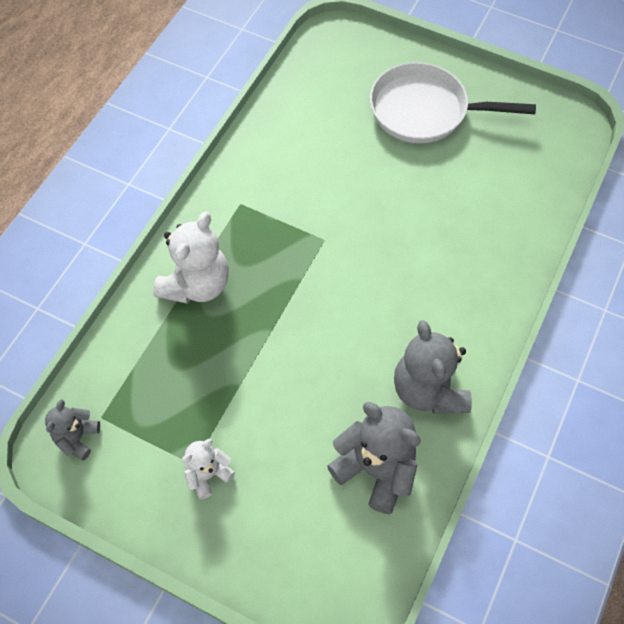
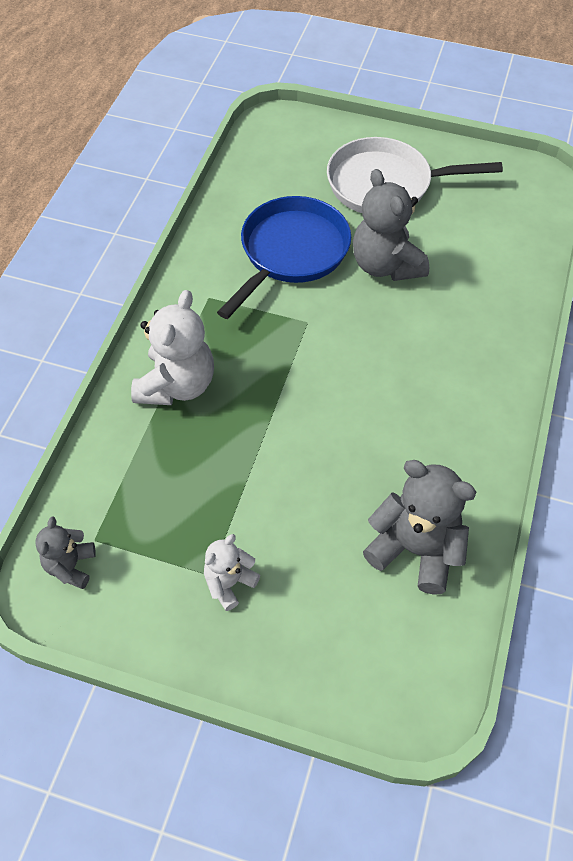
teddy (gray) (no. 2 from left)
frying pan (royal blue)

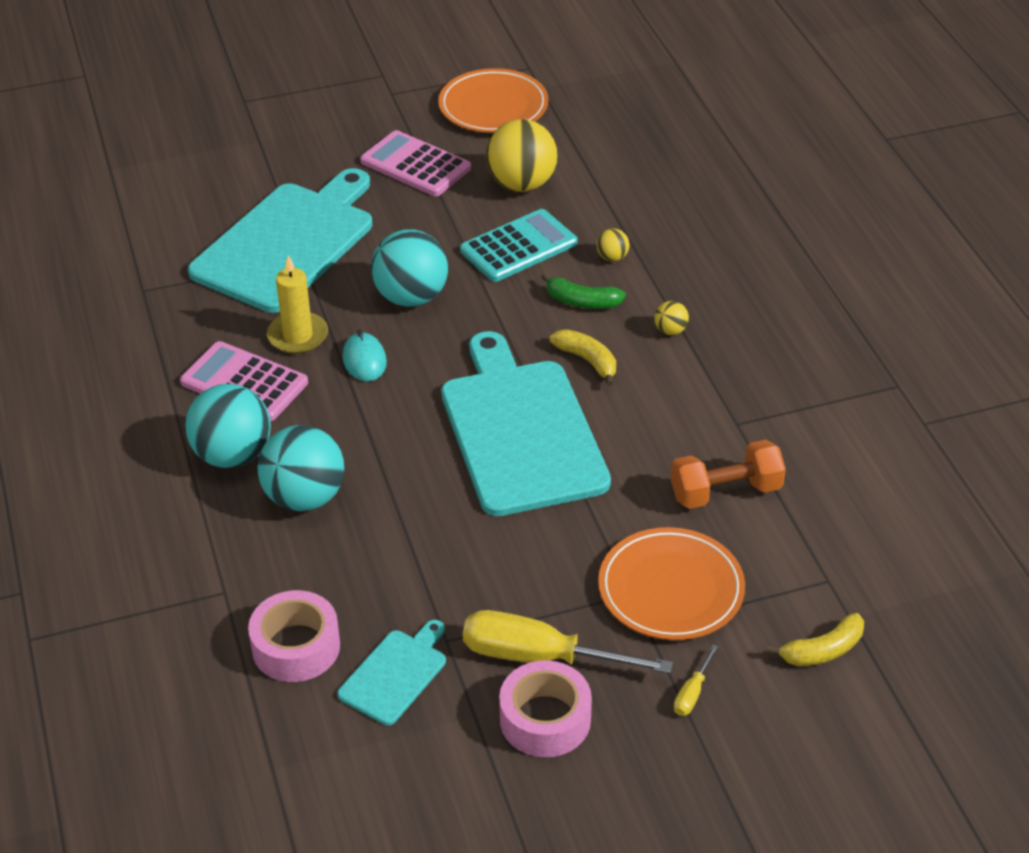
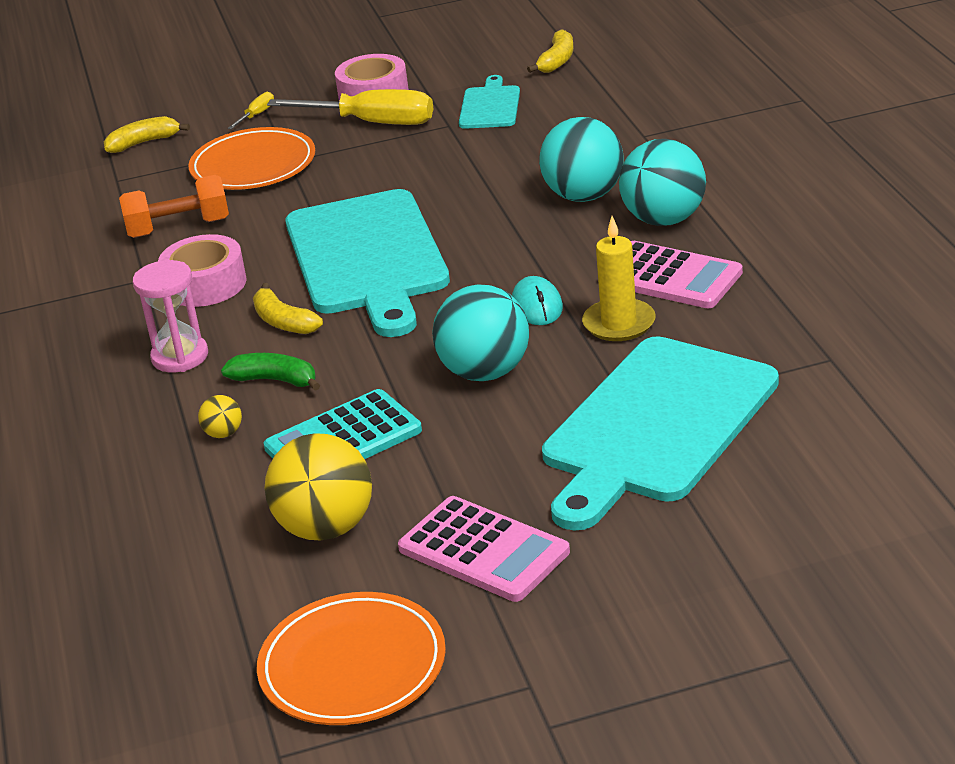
sticky tape (rose-pink) (no. 1 from left)
cutting board (aqua) (no. 2 from left)
sand timer (rose-pink)
toy banana (golden) (no. 3 from left)

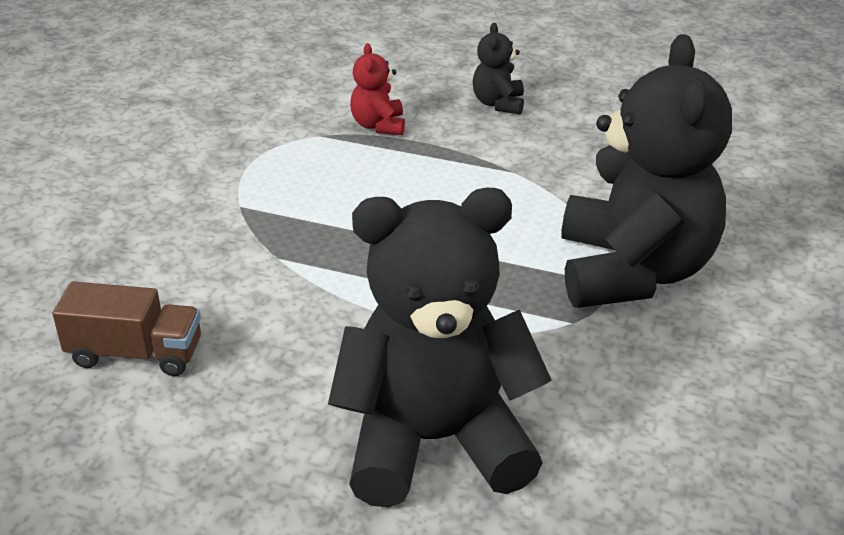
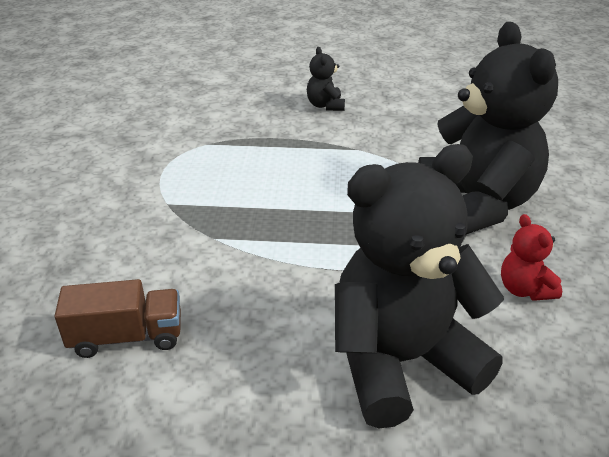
teddy (scarlet)

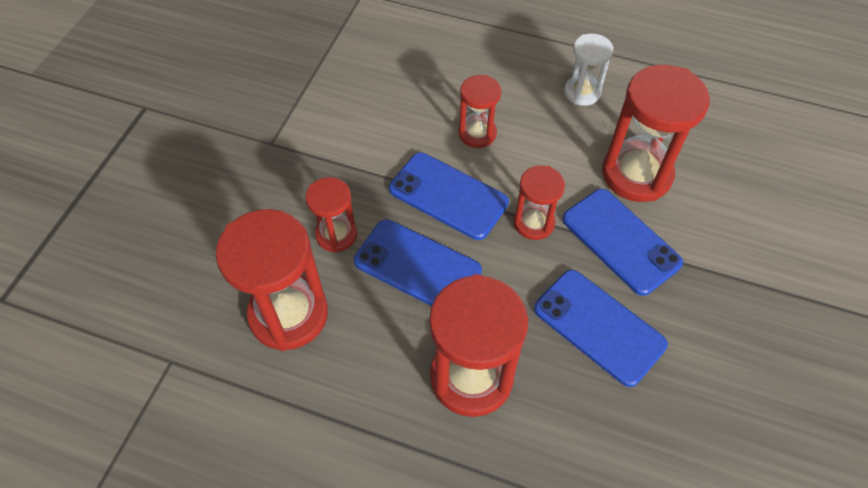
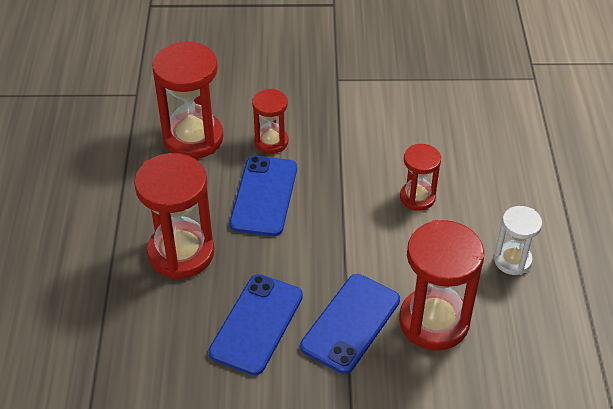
phone (royal blue) (no. 2 from left in the first image)
sand timer (scarlet) (no. 5 from left in the first image)

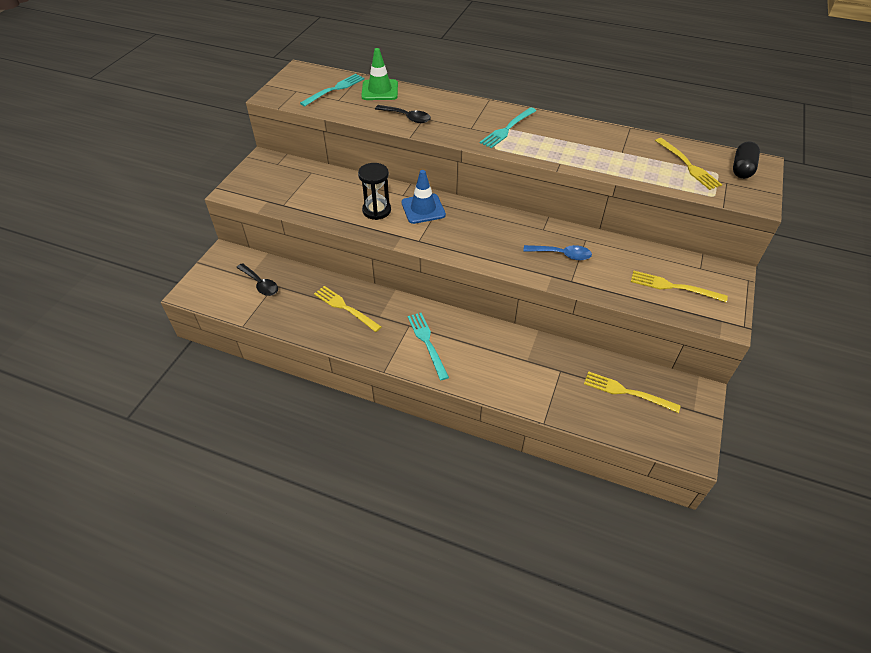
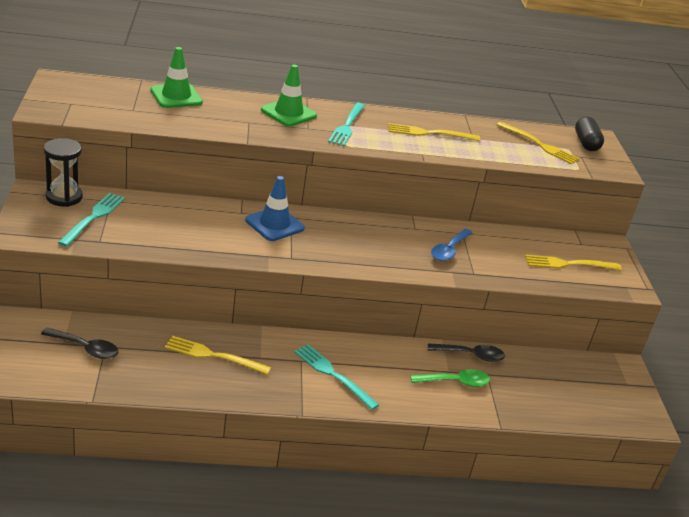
fork (aqua) (no. 1 from left)
sand timer (ebony)
tablespoon (ebony) (no. 2 from left)
tablespoon (royal blue)
fork (golden) (no. 2 from left)
safety cone (green) (no. 2 from left)
tablespoon (green)

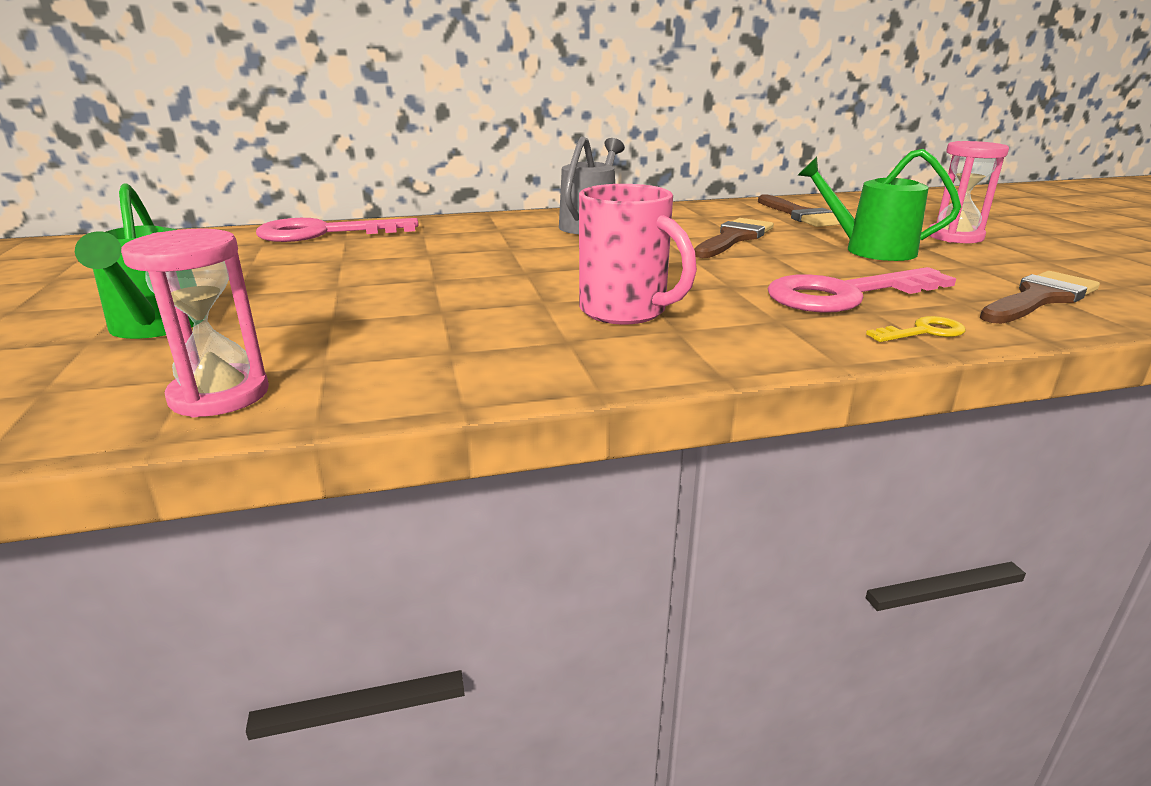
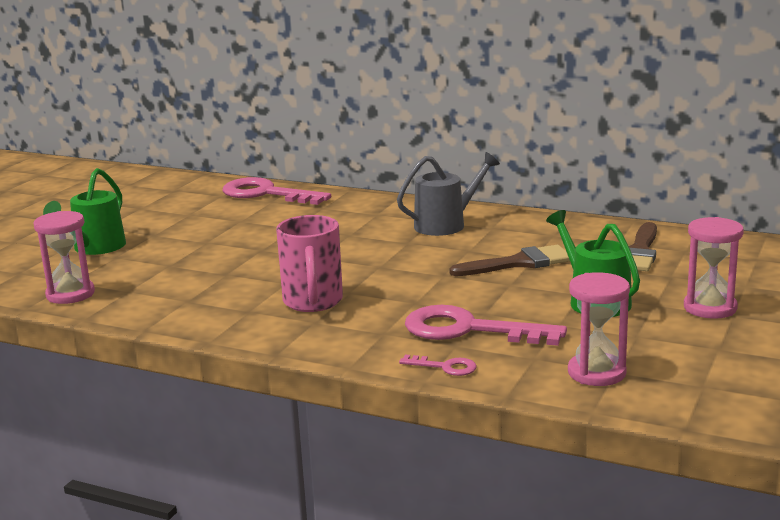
latchkey (rose-pink) (no. 2 from left)
sand timer (rose-pink) (no. 2 from left)

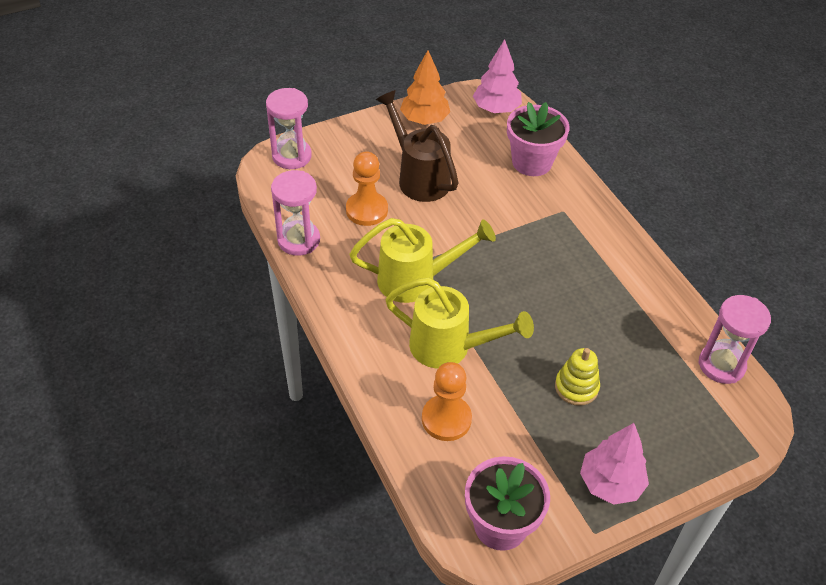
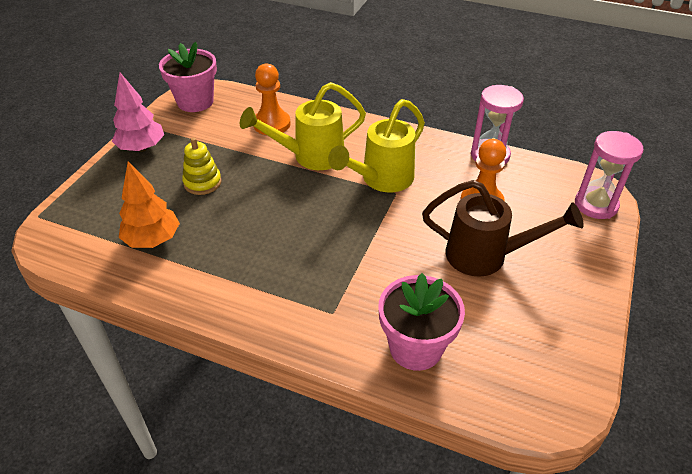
tree (bright orange)
tree (rose-pink) (no. 1 from left in the first image)
sand timer (rose-pink) (no. 3 from left in the first image)

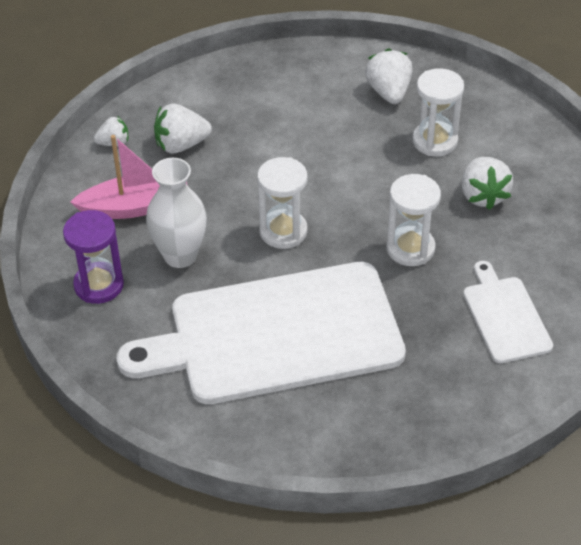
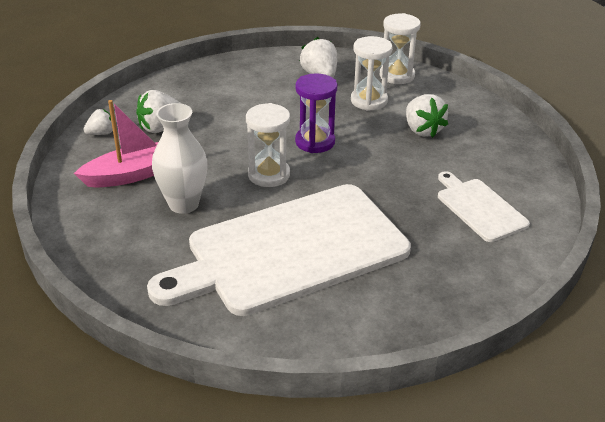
sand timer (purple)
sand timer (white) (no. 3 from left)

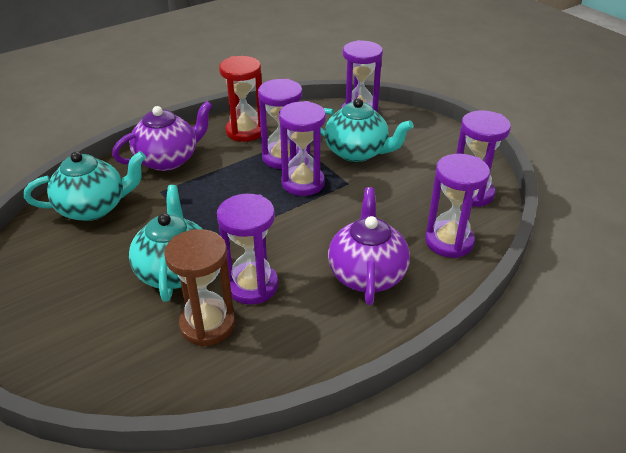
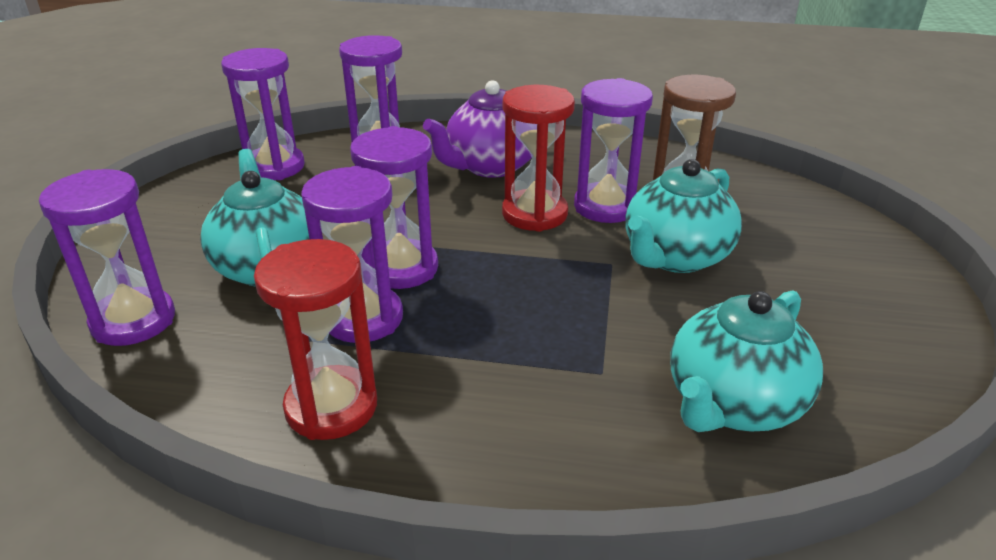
teapot (aqua) (no. 3 from left)
teapot (purple) (no. 1 from left in the first image)
sand timer (scarlet) (no. 2 from left)

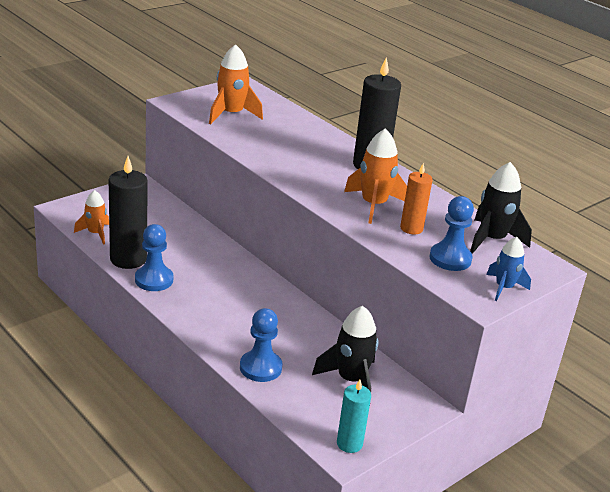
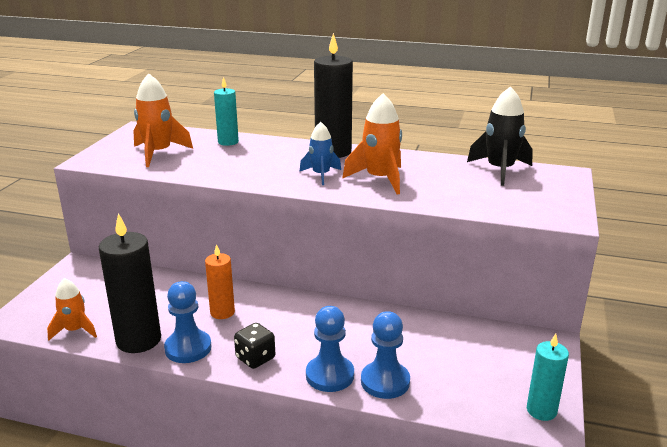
toy rocket (ebony) (no. 1 from left in the first image)
wax candle (bright orange)
pawn (royal blue) (no. 2 from left)
toy rocket (royal blue)
wax candle (aqua) (no. 1 from left)
game die (ebony)

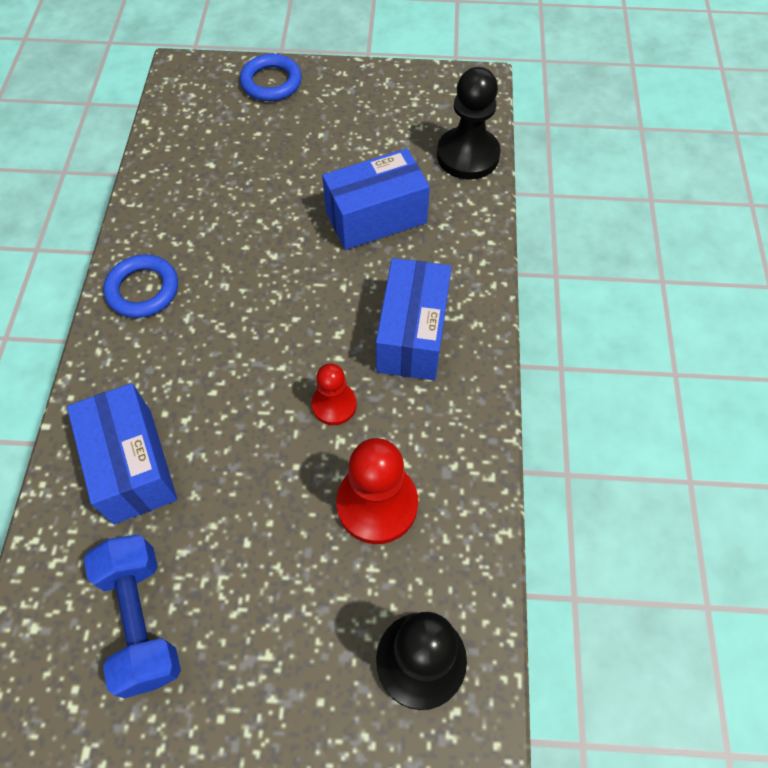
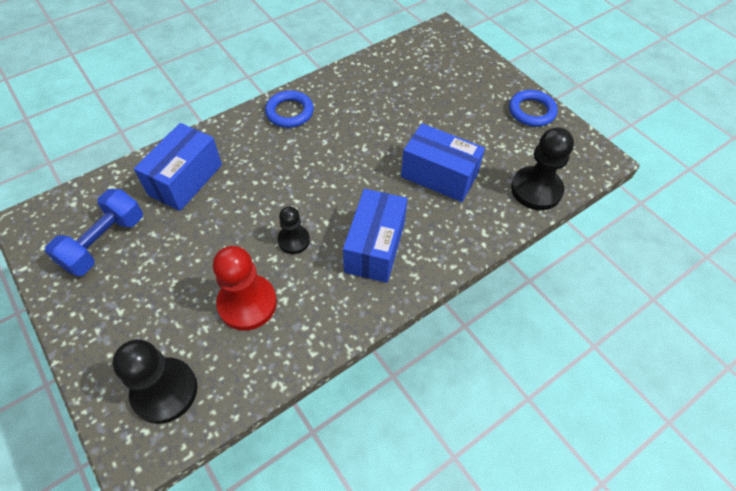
hoop (royal blue) (no. 2 from left)
pawn (ebony) (no. 2 from left)
parcel (royal blue) (no. 2 from left)

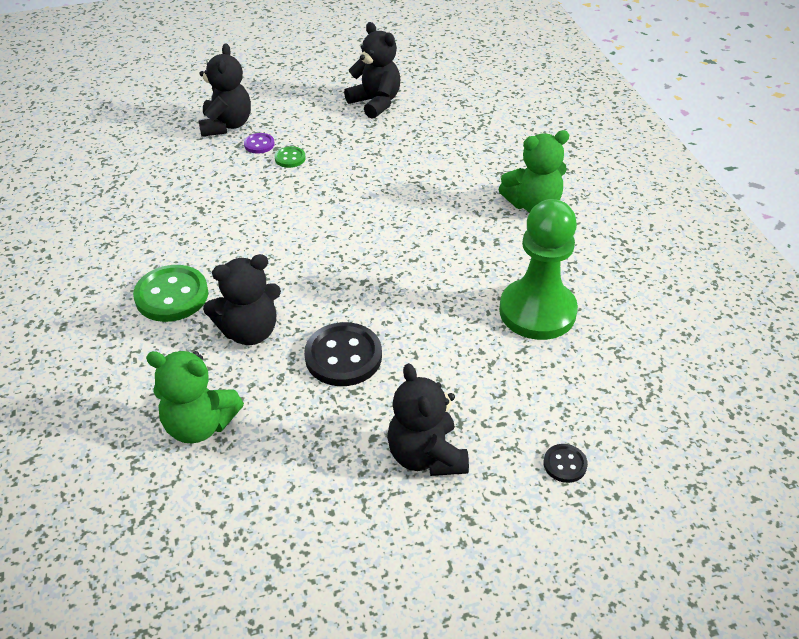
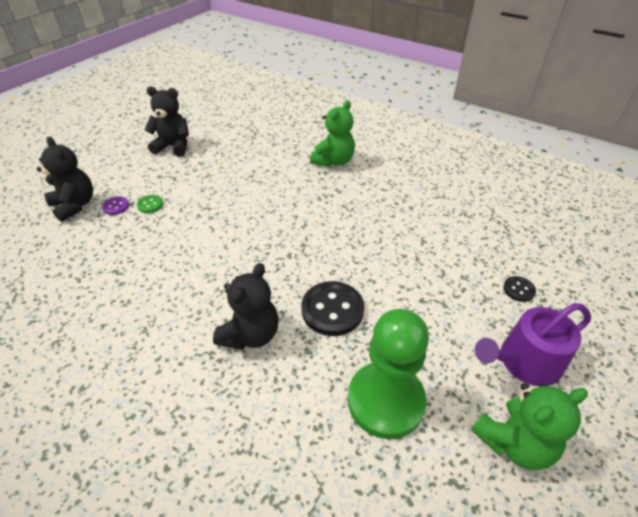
sewing button (green) (no. 1 from left in the first image)
teddy (green) (no. 2 from left)
teddy (ebony) (no. 4 from left in the first image)
pawn (green)
watering pot (purple)

